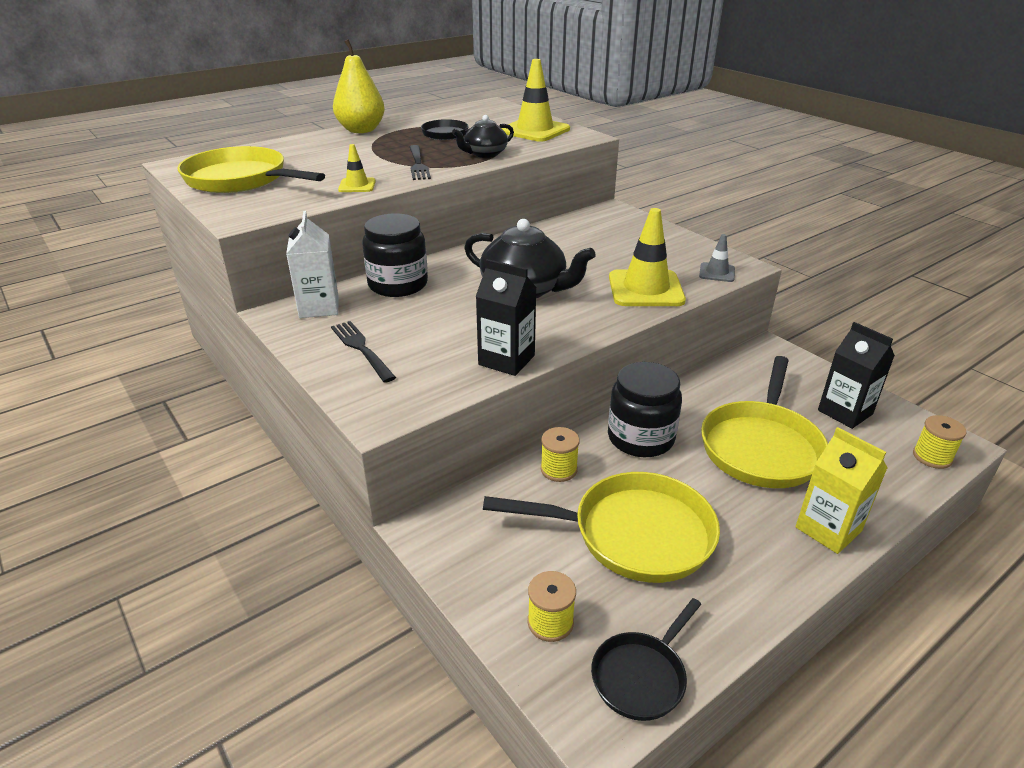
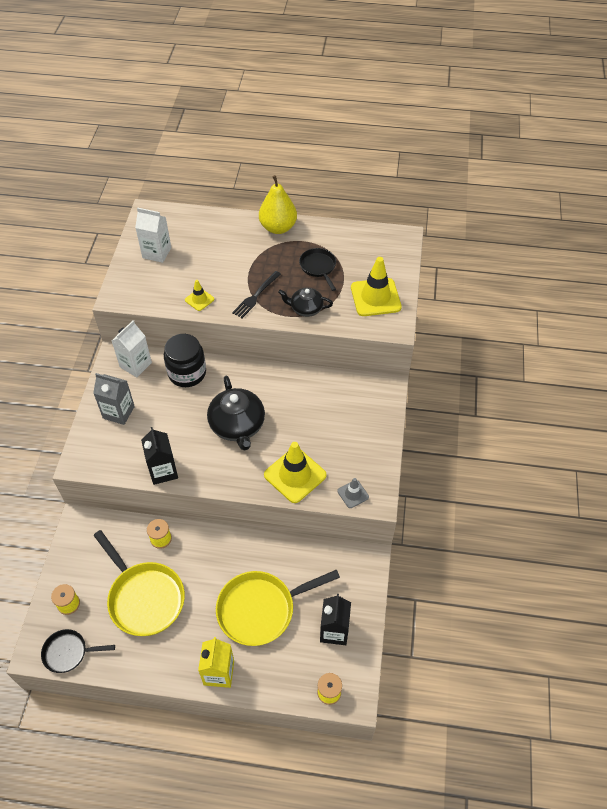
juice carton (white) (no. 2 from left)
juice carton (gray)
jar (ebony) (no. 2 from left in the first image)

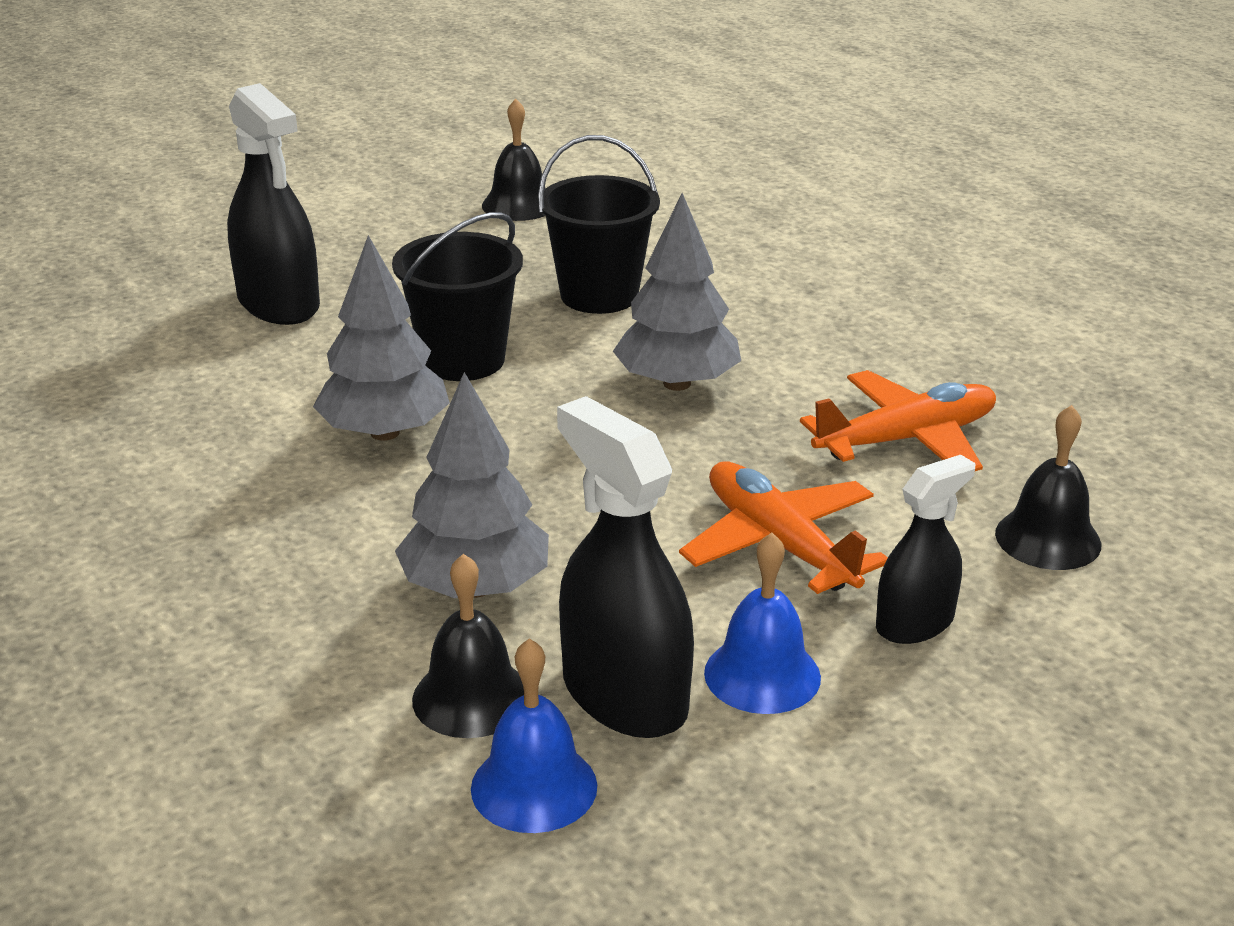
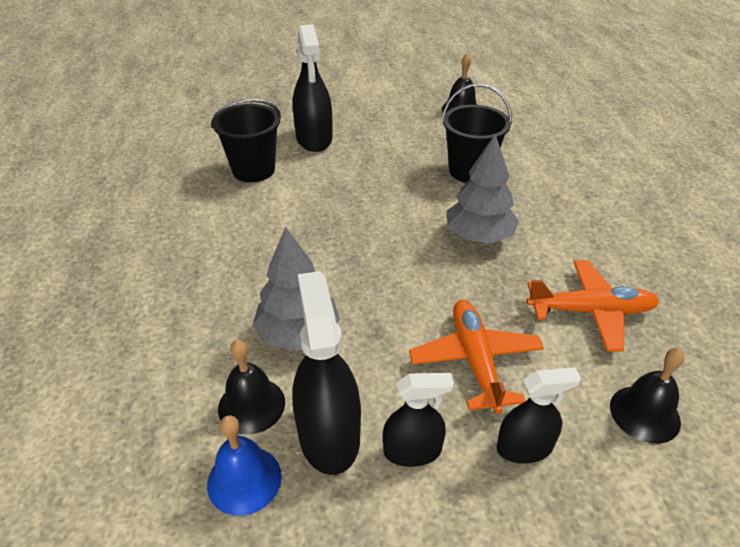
tree (gray) (no. 1 from left in the first image)
sand bucket (ebony) (no. 1 from left)
spray cleaner (ebony) (no. 3 from left)

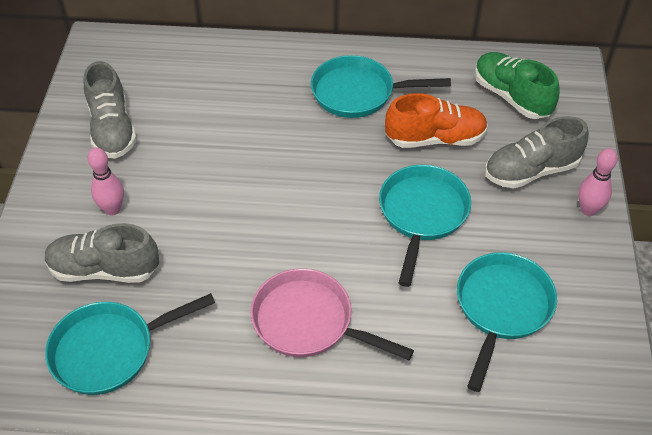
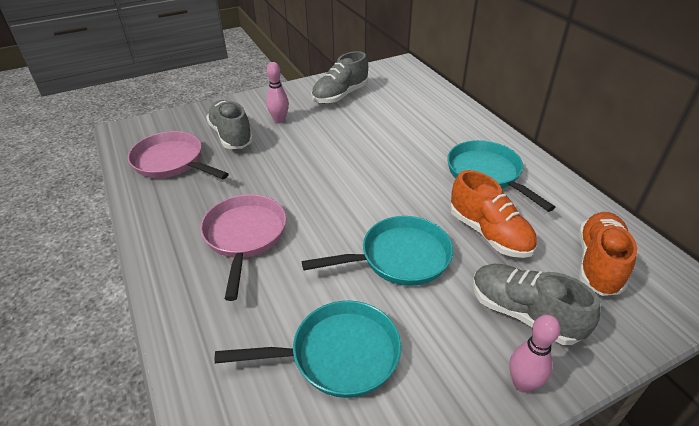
frying pan (rose-pink) (no. 1 from left)
sneaker (bright orange) (no. 2 from left)

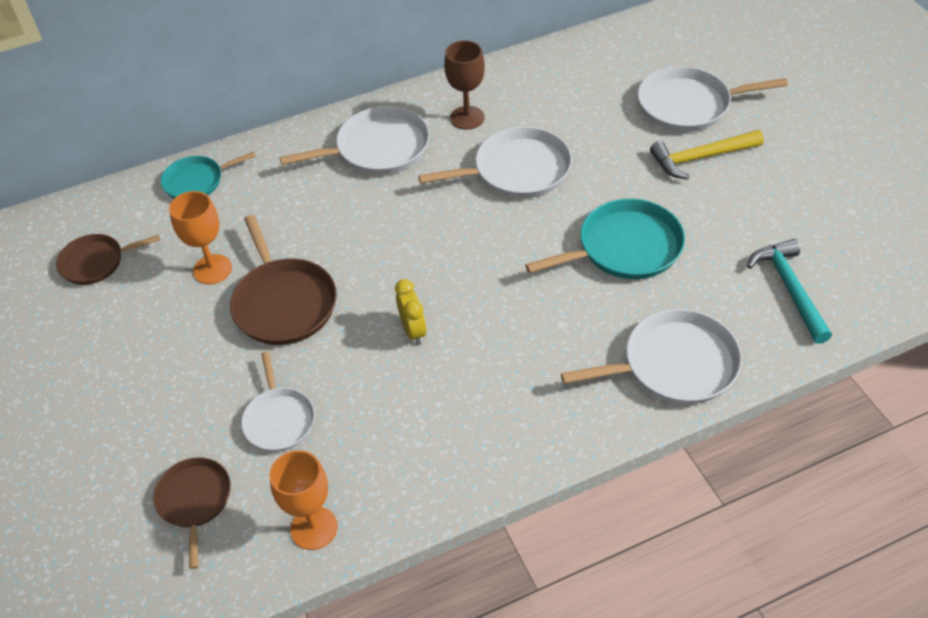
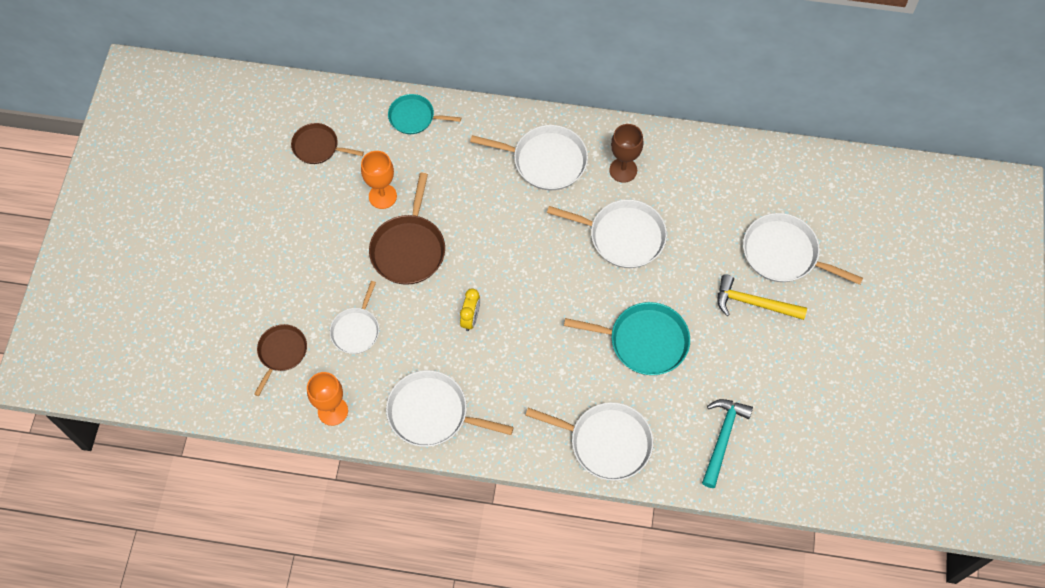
frying pan (white) (no. 2 from left)

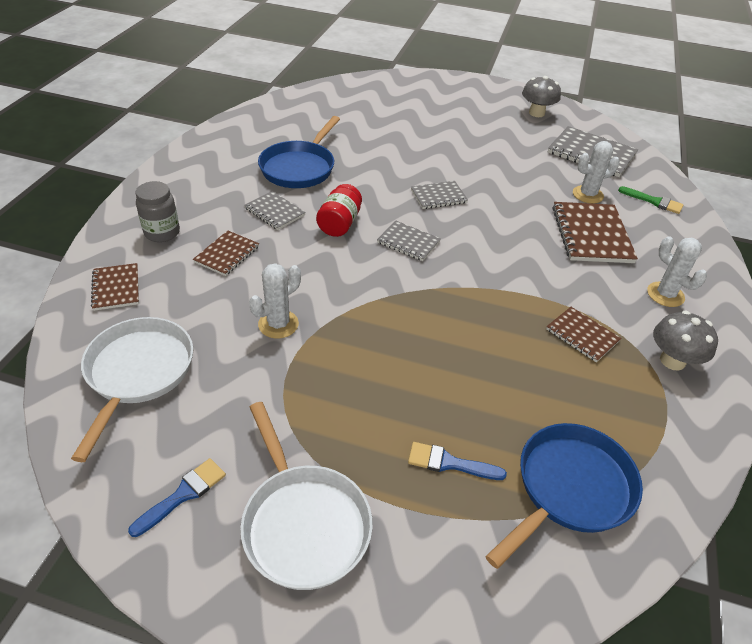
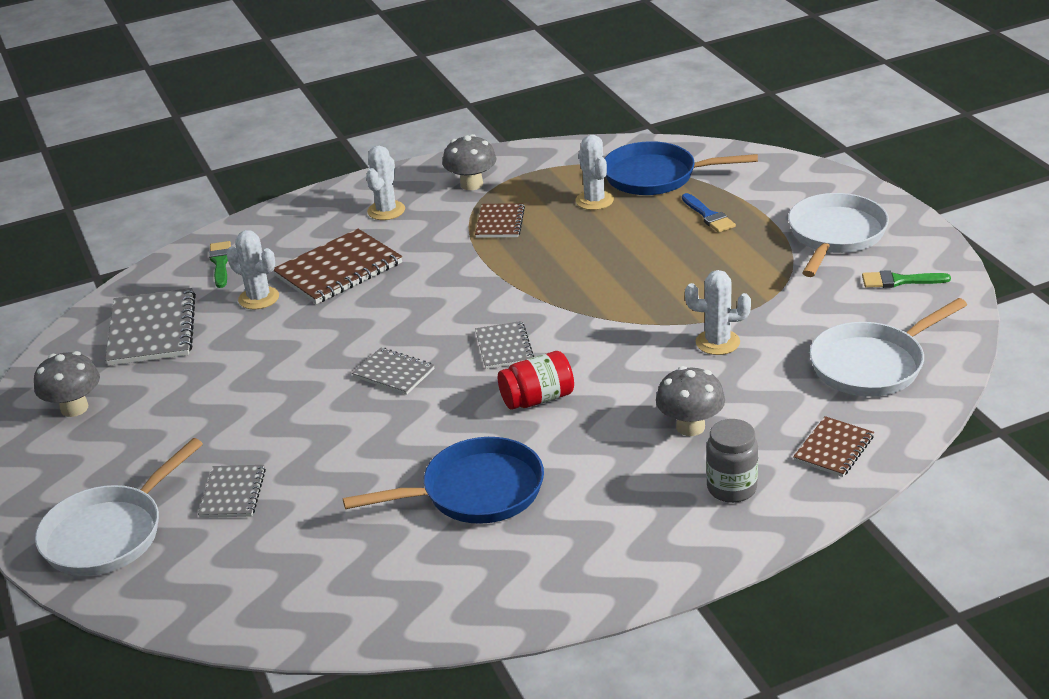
brush (green) (no. 2 from left)
mushroom (gray) (no. 3 from left)
notepad (gray) (no. 2 from left)
frying pan (white) (no. 1 from left)
saguaro cactus (white) (no. 3 from left)

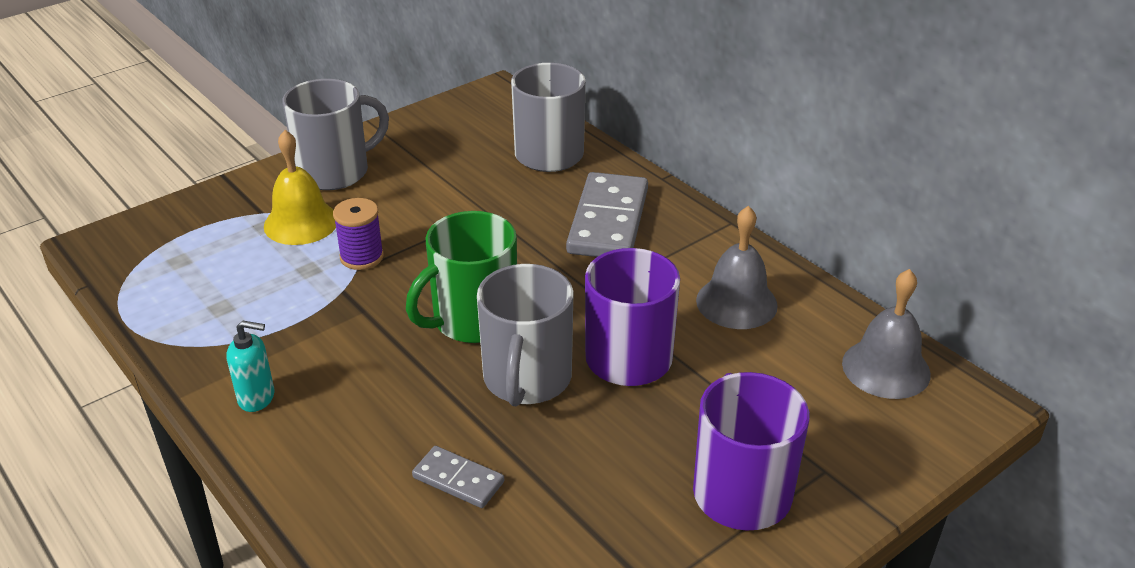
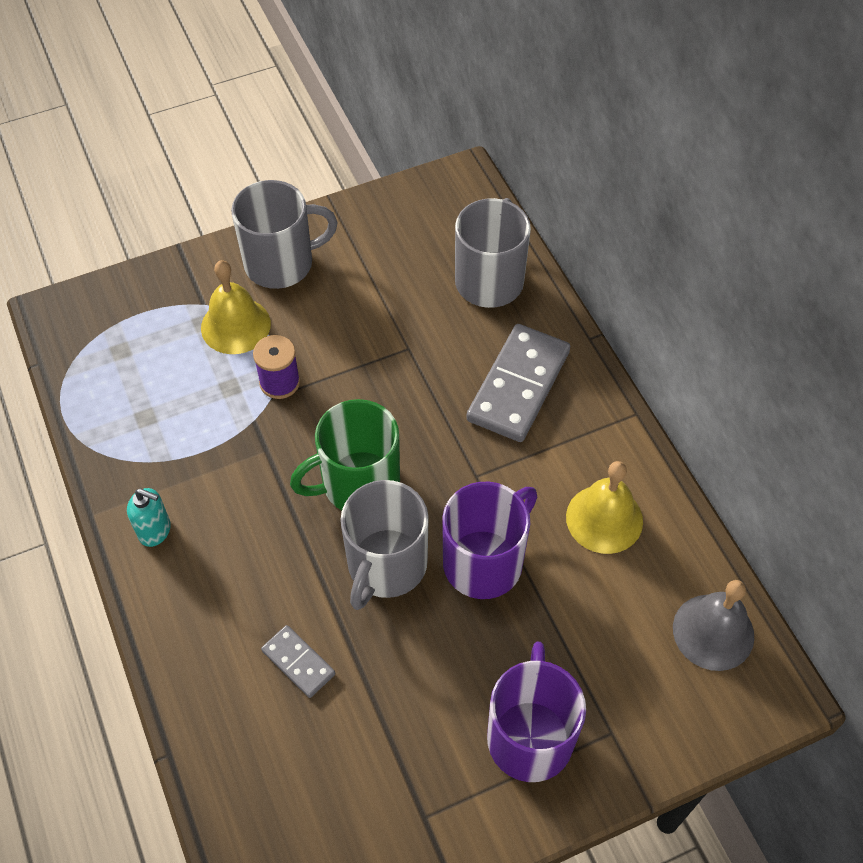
school bell (golden) (no. 2 from left)

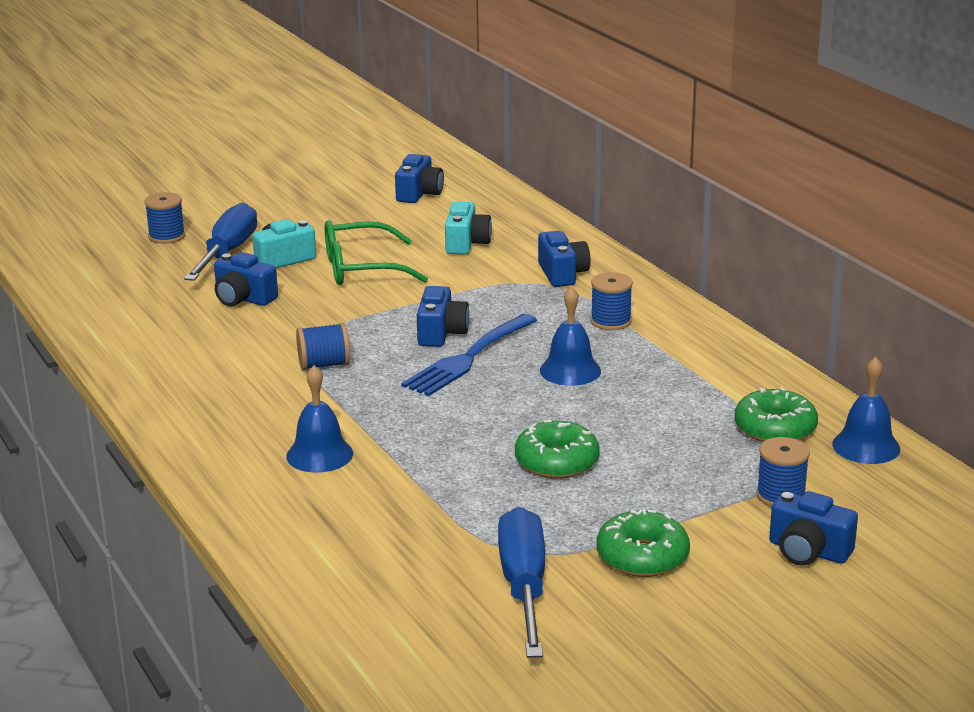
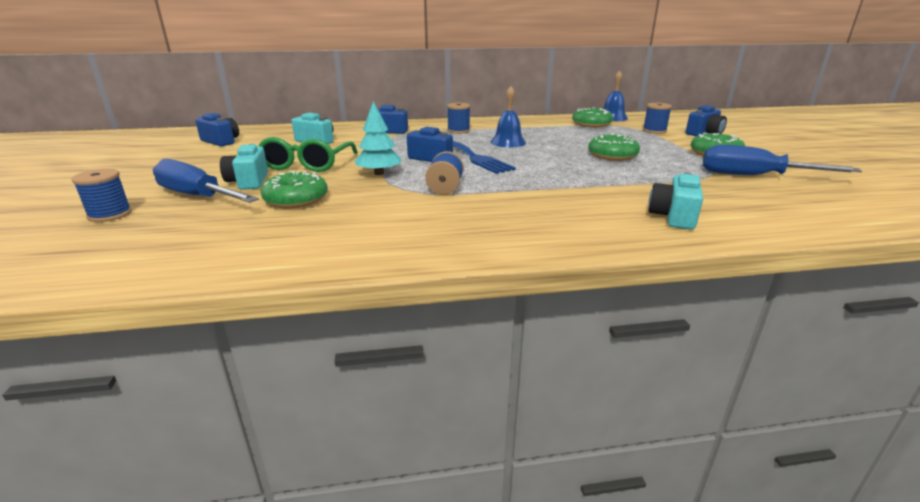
doughnut (green) (no. 1 from left)
school bell (royal blue) (no. 1 from left in the first image)
tree (aqua)
photo camera (aqua) (no. 3 from left)

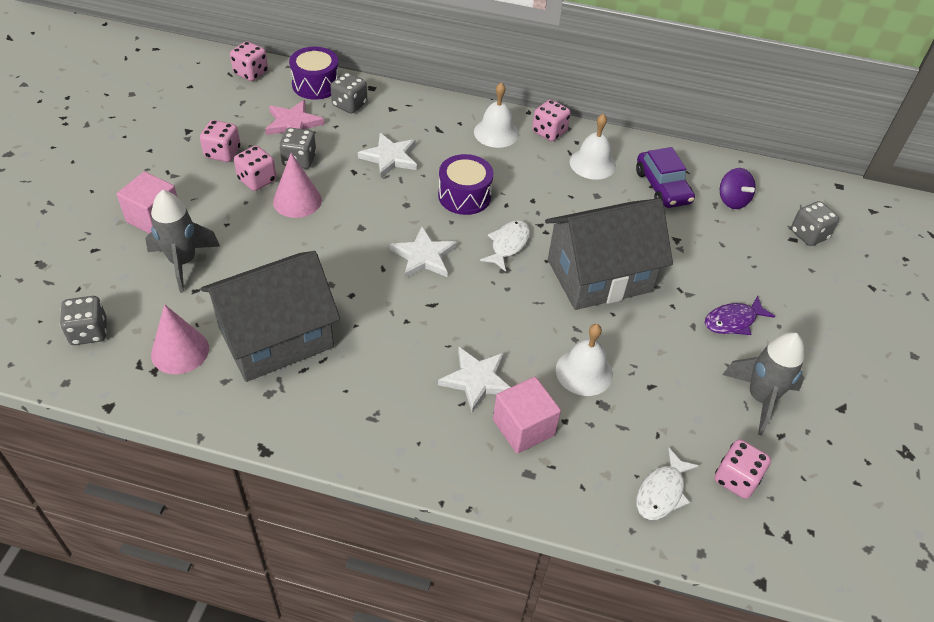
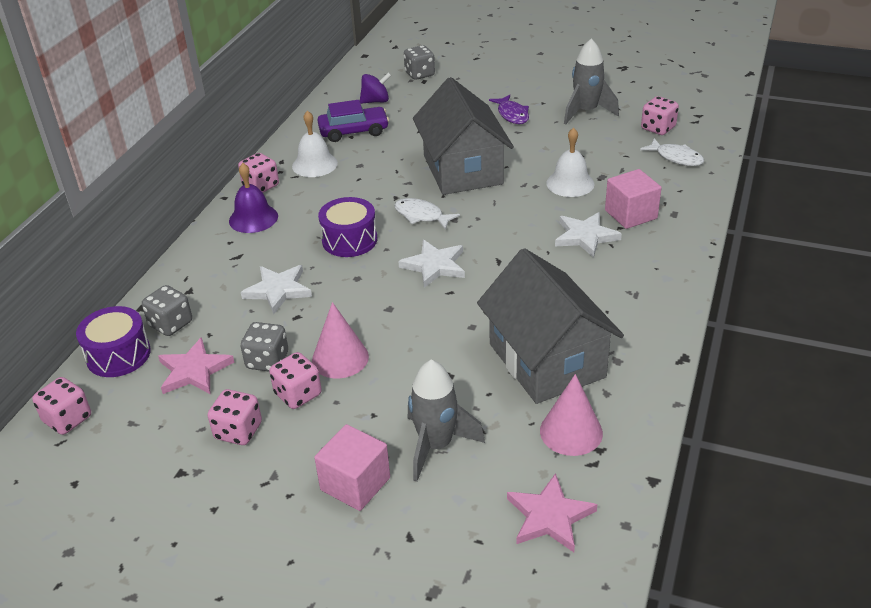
five-pointed star (rose-pink) (no. 2 from left)
school bell (purple)

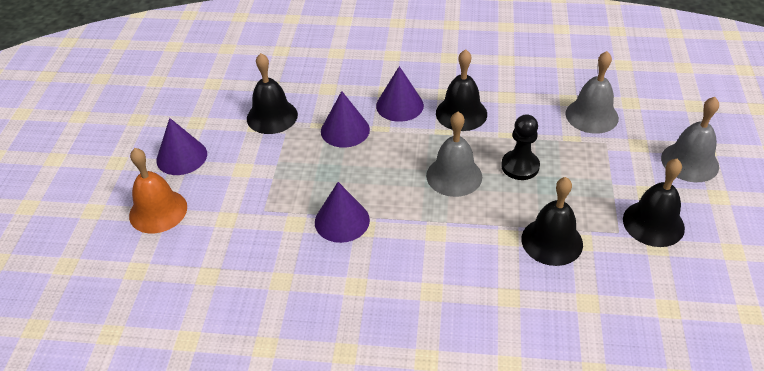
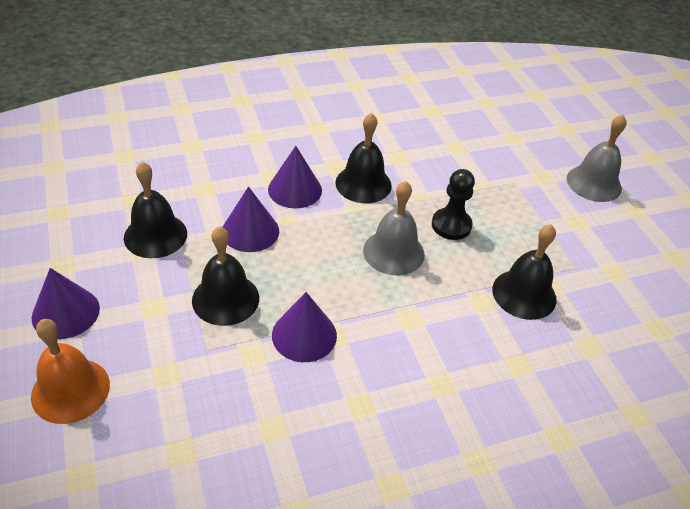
school bell (gray) (no. 2 from left in the first image)
school bell (ebony) (no. 2 from left)

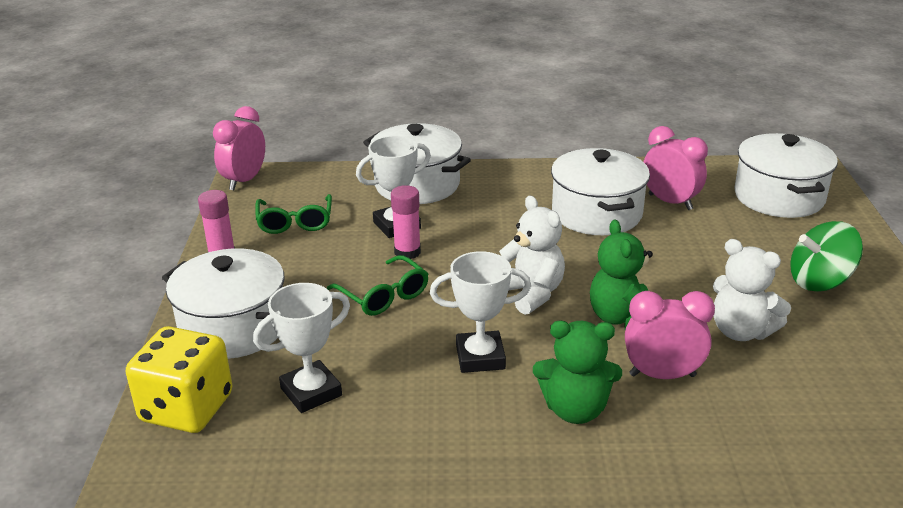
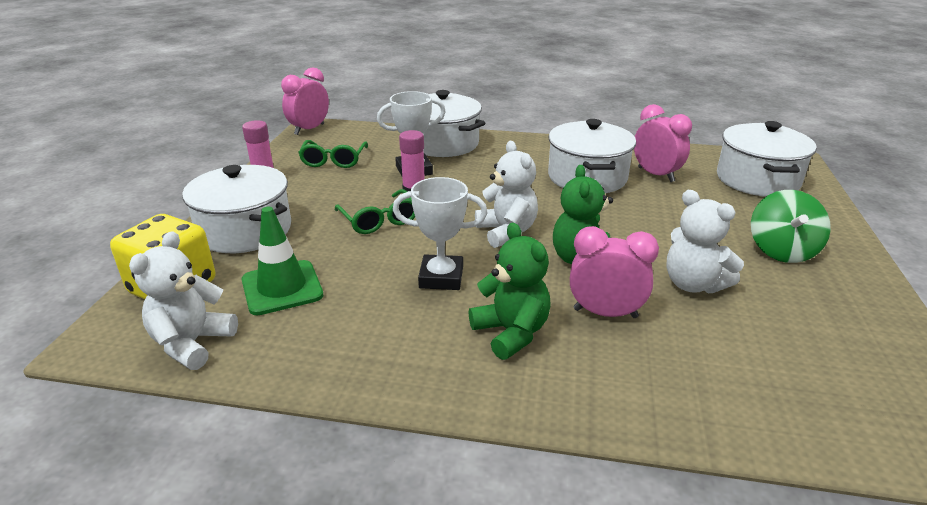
safety cone (green)
teddy (green) (no. 1 from left)
toy top (green)
teddy (white) (no. 1 from left)

